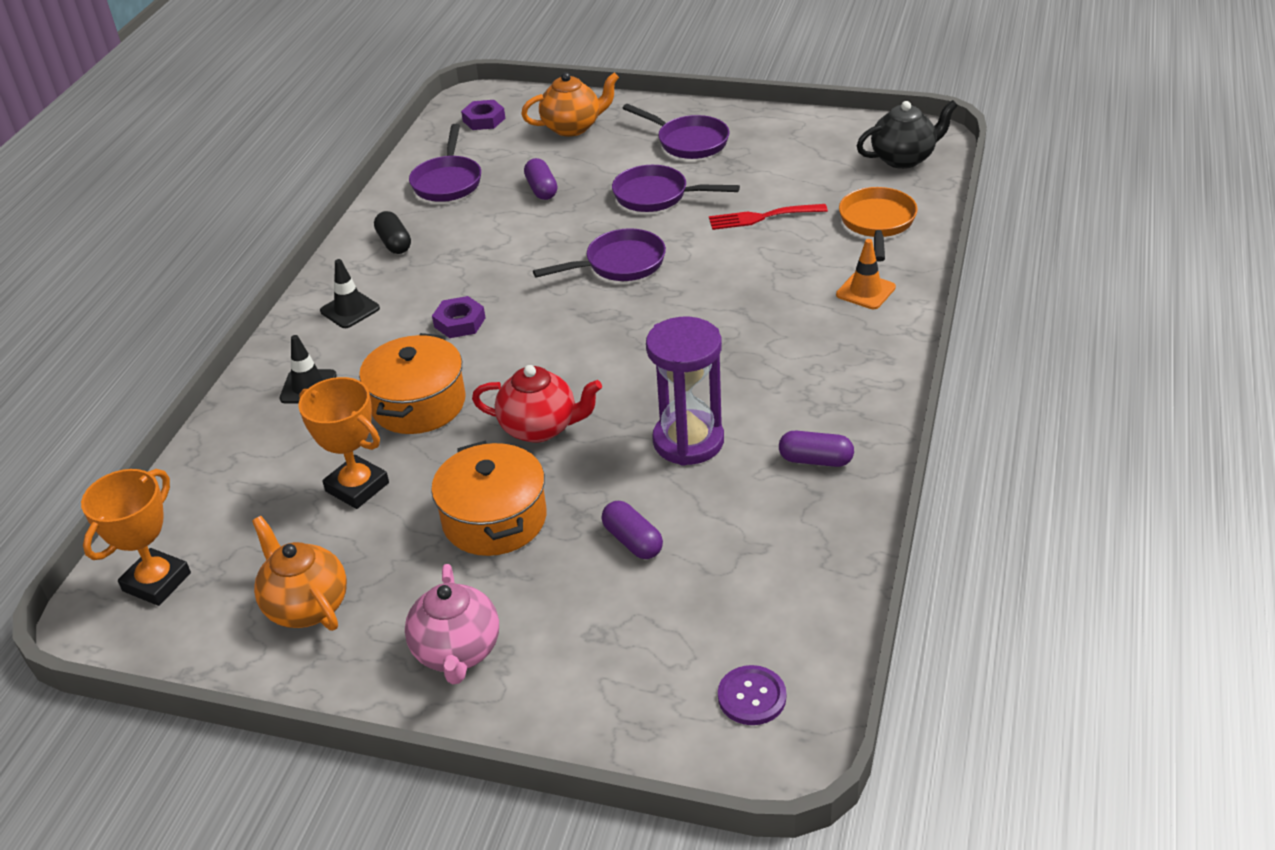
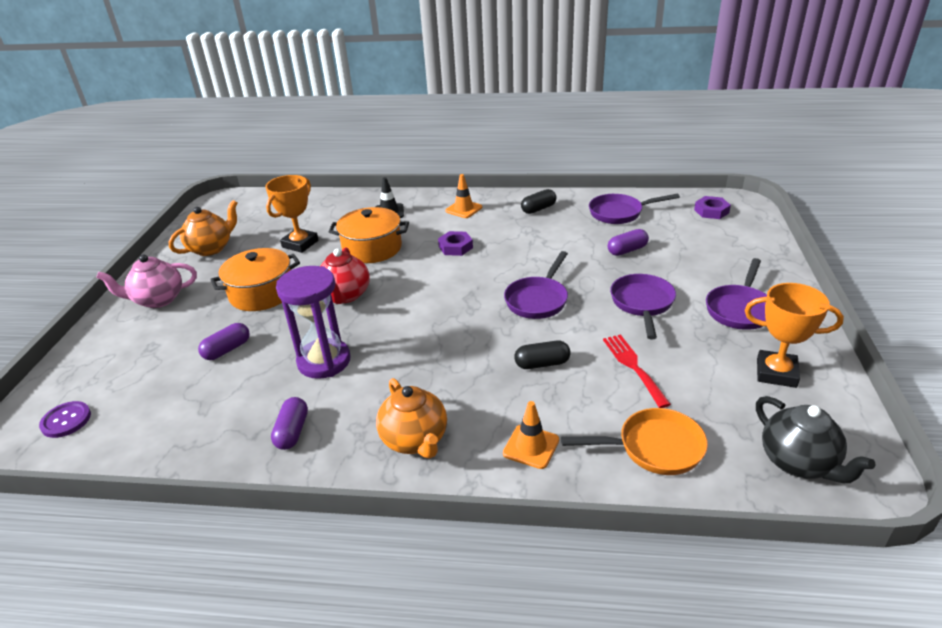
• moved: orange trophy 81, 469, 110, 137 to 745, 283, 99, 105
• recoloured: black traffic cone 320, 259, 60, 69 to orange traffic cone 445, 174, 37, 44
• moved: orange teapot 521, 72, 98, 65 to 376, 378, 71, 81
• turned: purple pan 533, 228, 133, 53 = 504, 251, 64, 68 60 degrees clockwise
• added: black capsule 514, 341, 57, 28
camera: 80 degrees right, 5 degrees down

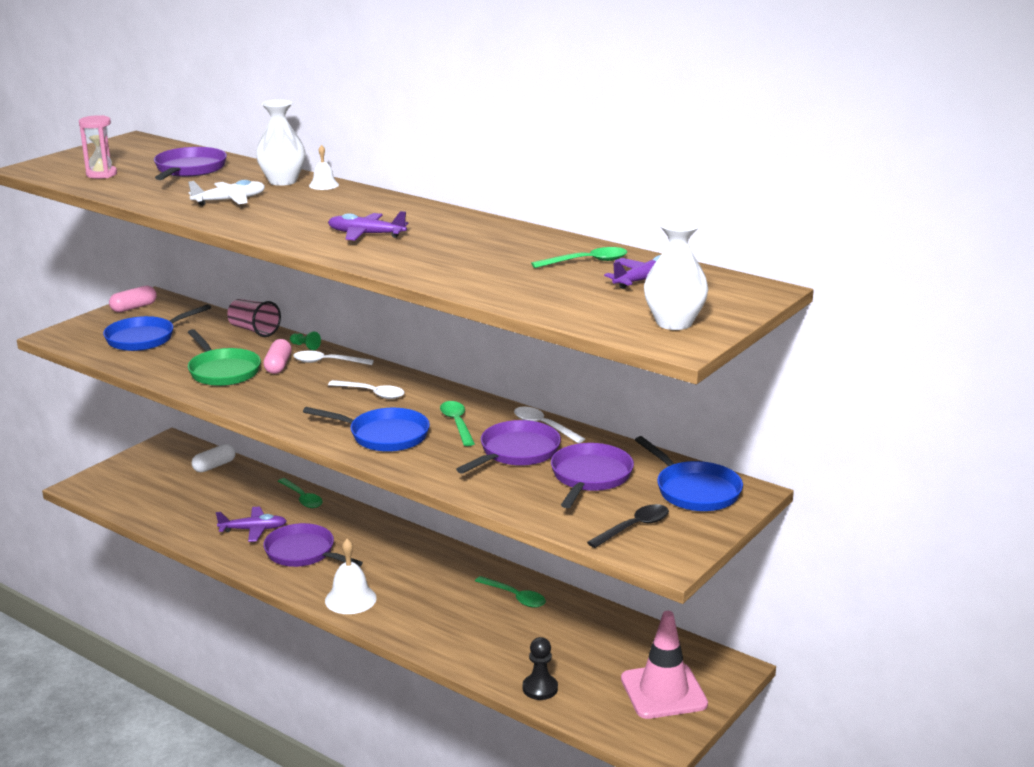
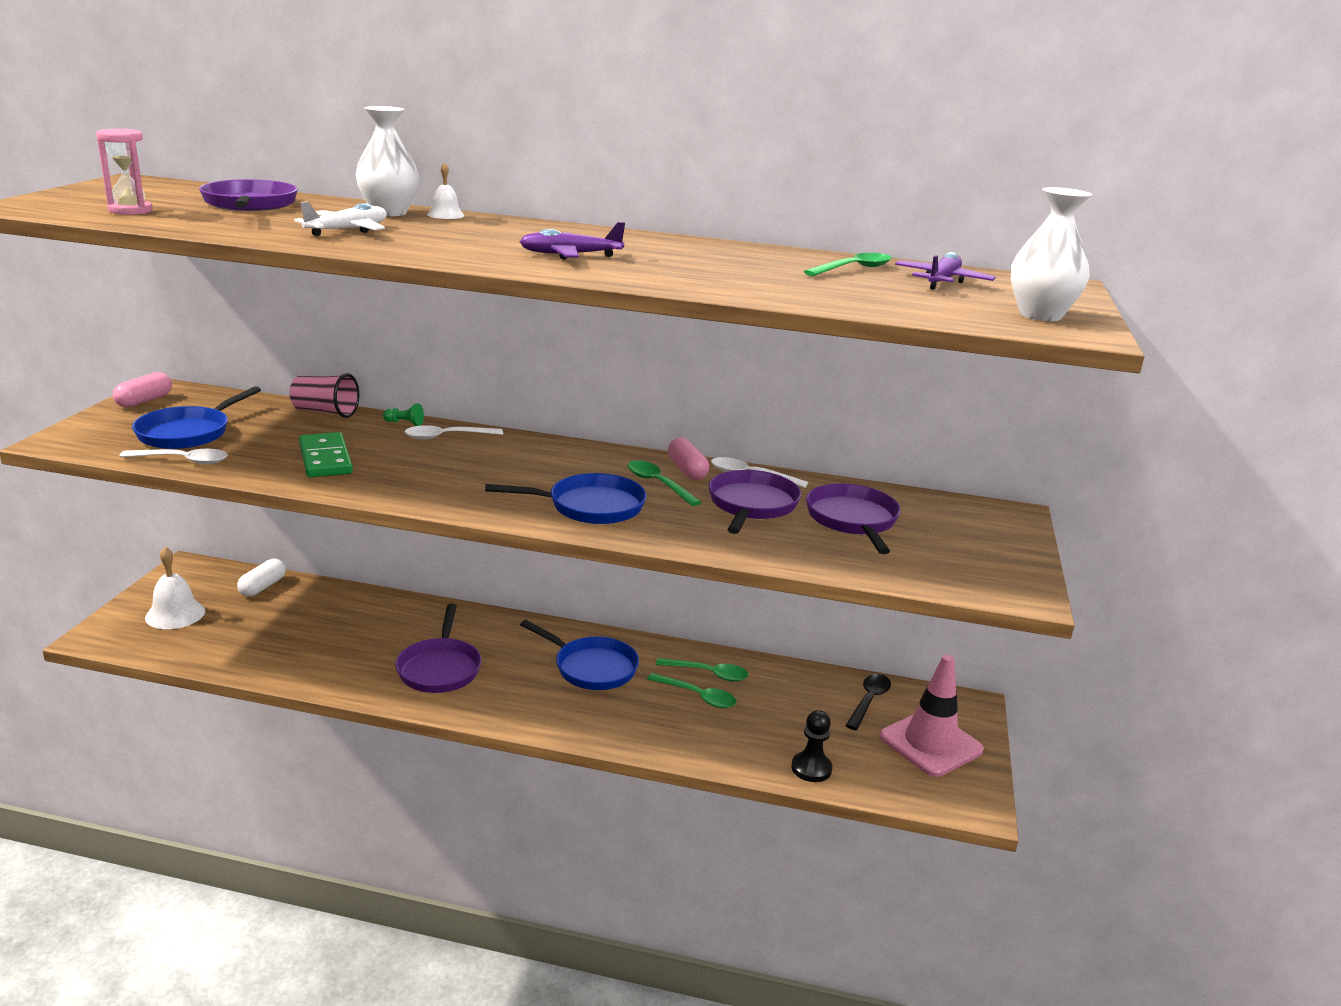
• replaced: green pan 188, 329, 73, 57 to green domino 299, 432, 54, 46
• removed: purple plane 216, 507, 71, 35
• moved: pink capsule 263, 339, 29, 35 to 668, 438, 41, 42
• turned: purple pan 263, 523, 100, 44 = 395, 604, 87, 89 105 degrees counterclockwise
• moved: green spoon 278, 478, 45, 30 to 647, 673, 89, 35
• moved: white bell 325, 539, 52, 75 to 145, 547, 60, 82
• moved: white spoon 328, 380, 76, 19 to 119, 449, 109, 15
• moved: black spoon 587, 504, 82, 44 to 845, 674, 46, 56
• moved: blue pan 635, 436, 108, 75 to 520, 620, 119, 70
camera: 25 degrees left, 0 degrees up

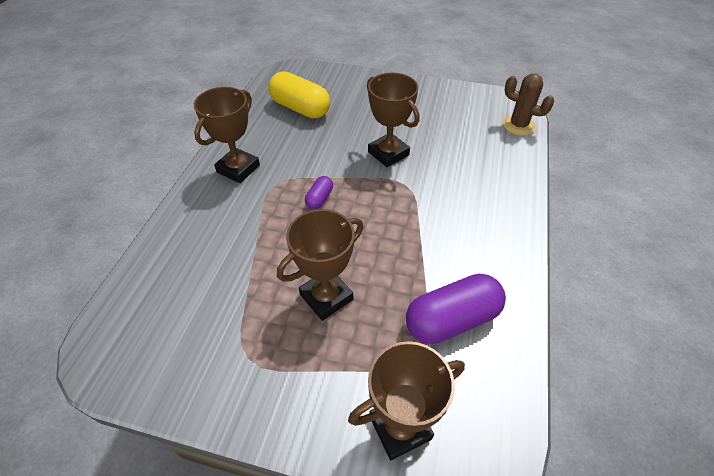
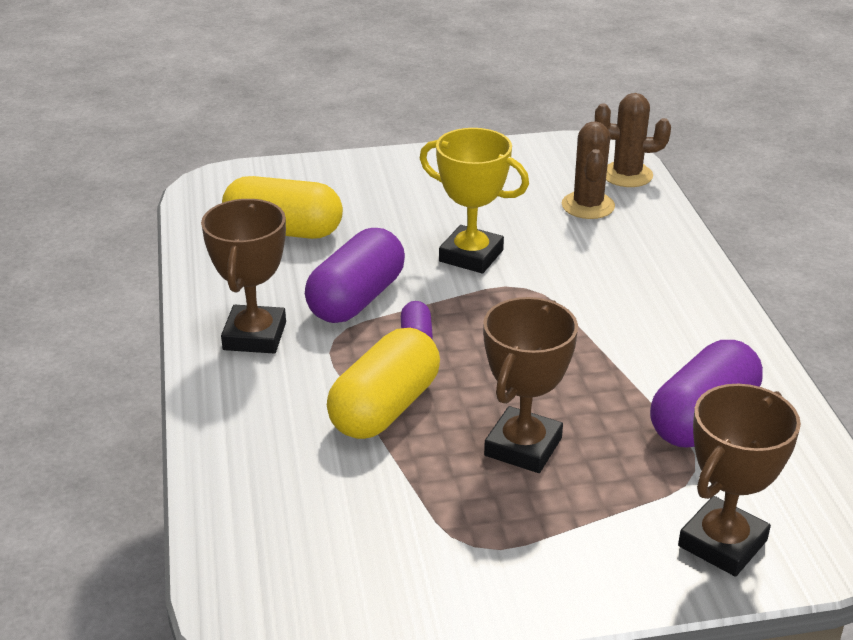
• recoloured: brown trophy 367, 73, 53, 94 to yellow trophy 420, 128, 109, 145
• added: purple capsule 305, 228, 100, 95
• added: yellow capsule 327, 328, 113, 111
• added: brown cactus 562, 121, 53, 98
camera: 25 degrees left, 15 degrees down

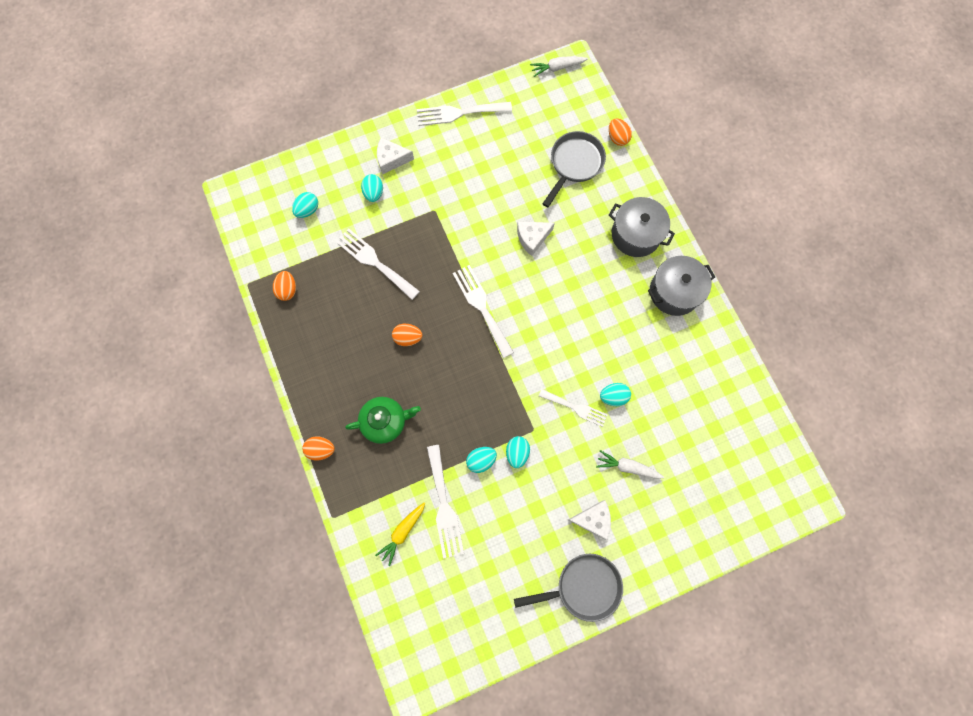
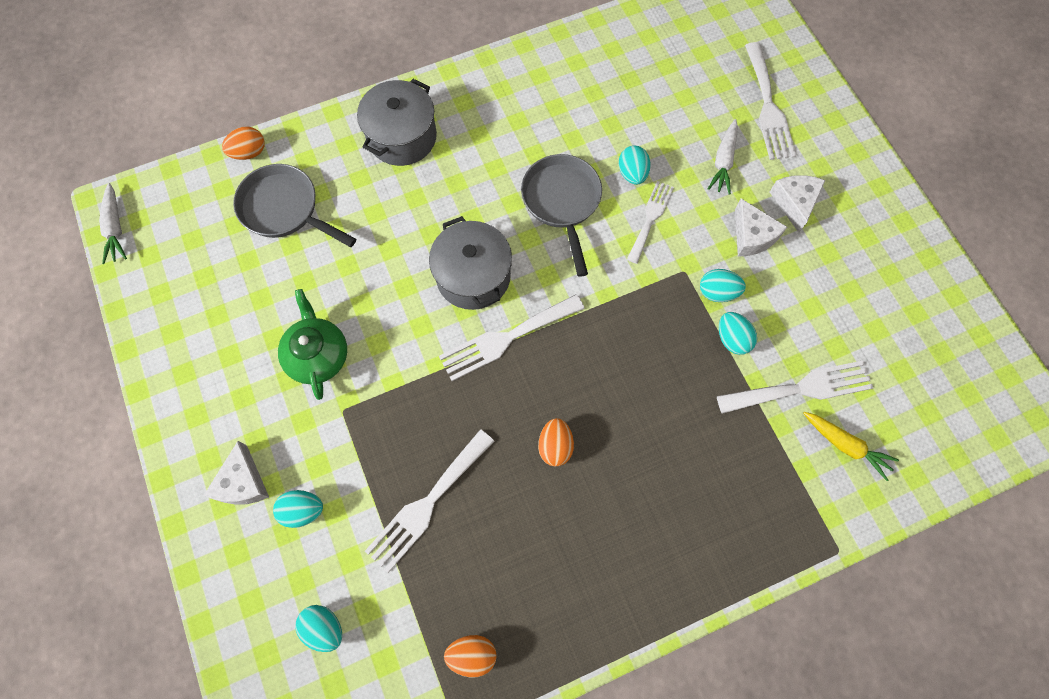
• removed: orange egg 302, 436, 33, 25
• moved: green teapot 345, 397, 76, 47 to 278, 289, 69, 111
• moved: white fork 417, 102, 95, 24 to 745, 42, 52, 118
• moved: grey pan 514, 554, 109, 68 to 521, 154, 81, 123
• moved: white cheese 517, 222, 38, 34 to 735, 199, 52, 58
• moved: grey pot 648, 256, 67, 60 to 429, 216, 83, 94
camera: 90 degrees left, 5 degrees down

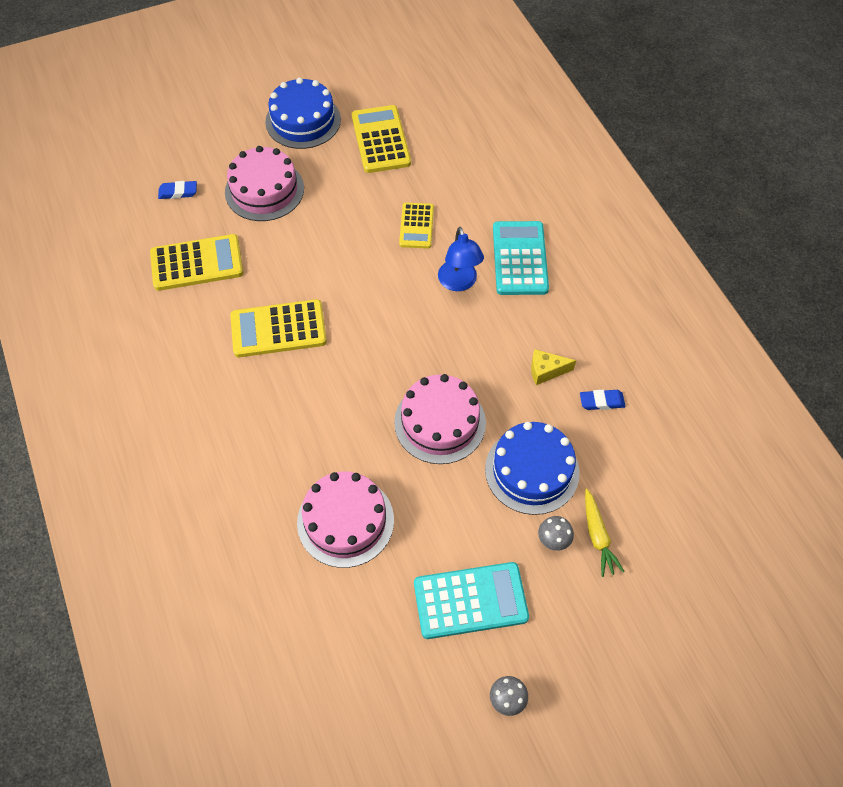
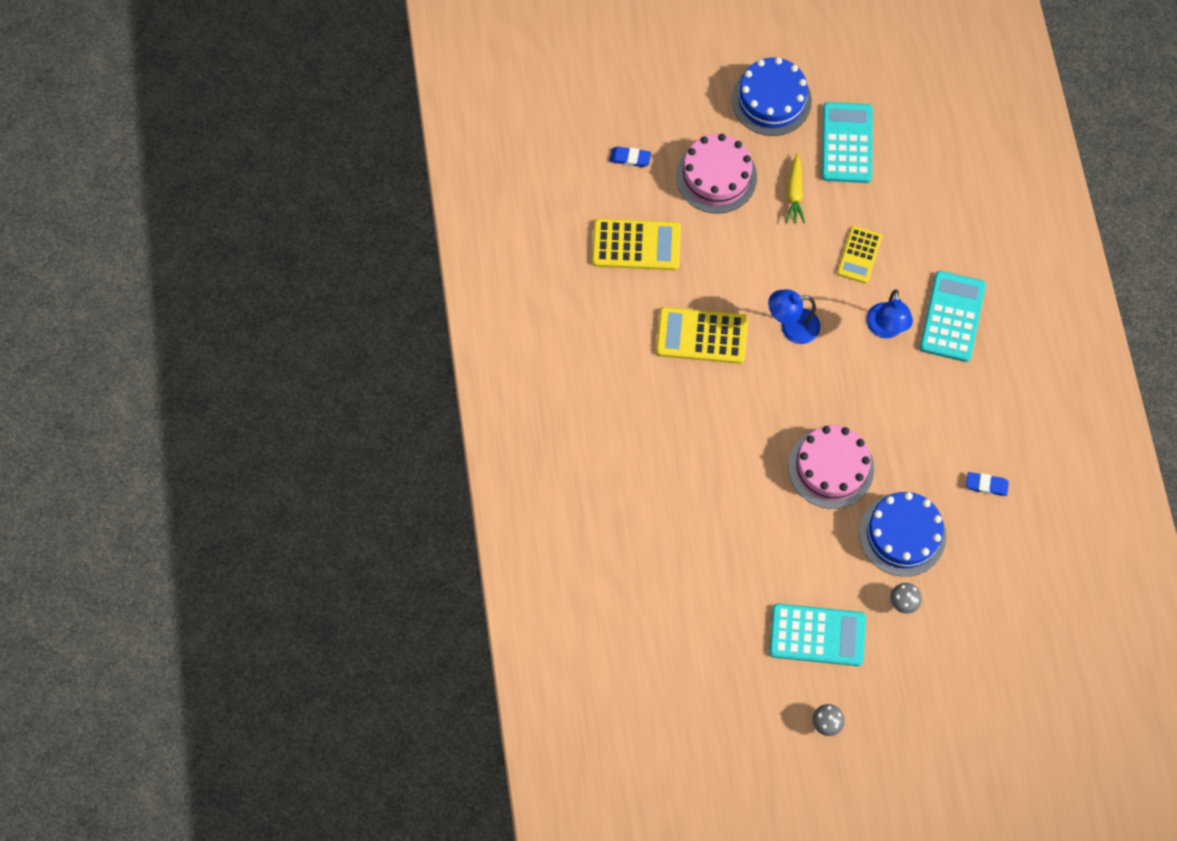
• removed: pink cake 297, 471, 97, 97
• recoloured: yellow calculator 352, 105, 59, 68 to turquoise calculator 821, 102, 52, 81
• removed: yellow cheese 531, 349, 45, 36
• moved: yellow carrot 585, 488, 40, 89 to 786, 153, 19, 71
• added: blue lamp 768, 289, 52, 55
camera: 15 degrees right, 10 degrees up

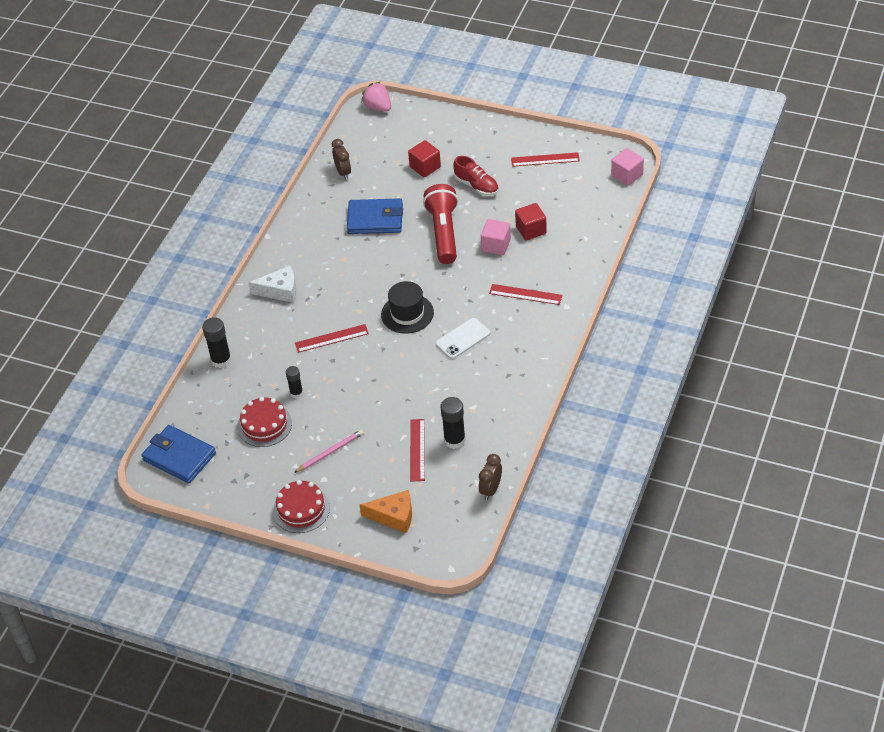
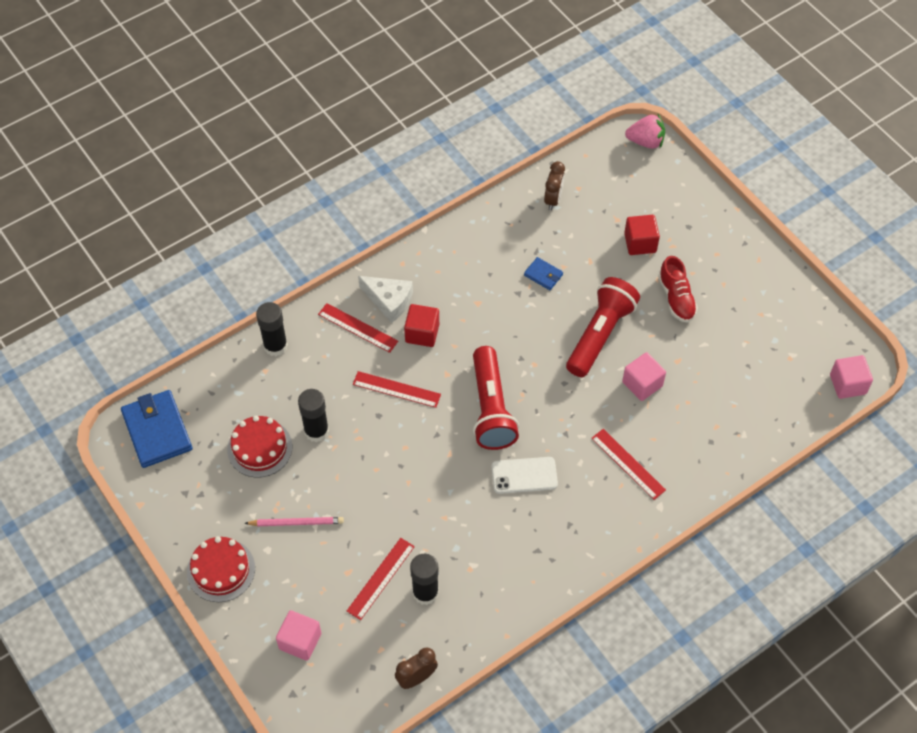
• resized: black glue stick 286, 366, 17, 32 = 298, 389, 31, 53 x1.59
• resized: blue wallet 347, 198, 56, 36 = 524, 257, 39, 33 x0.49
• replaced: orange cheese 360, 490, 52, 43 to pink cube 276, 610, 45, 51
• turned: pink strawberry 361, 81, 30, 30 = 625, 114, 40, 35 105 degrees clockwise
• replaced: black hat 381, 281, 53, 53 to red flashlight 473, 346, 46, 104
• moved: red ruler 511, 152, 69, 15 to 318, 303, 80, 50
• moved: red cube 515, 203, 32, 38 to 404, 304, 35, 43
camera: 30 degrees right, 10 degrees up

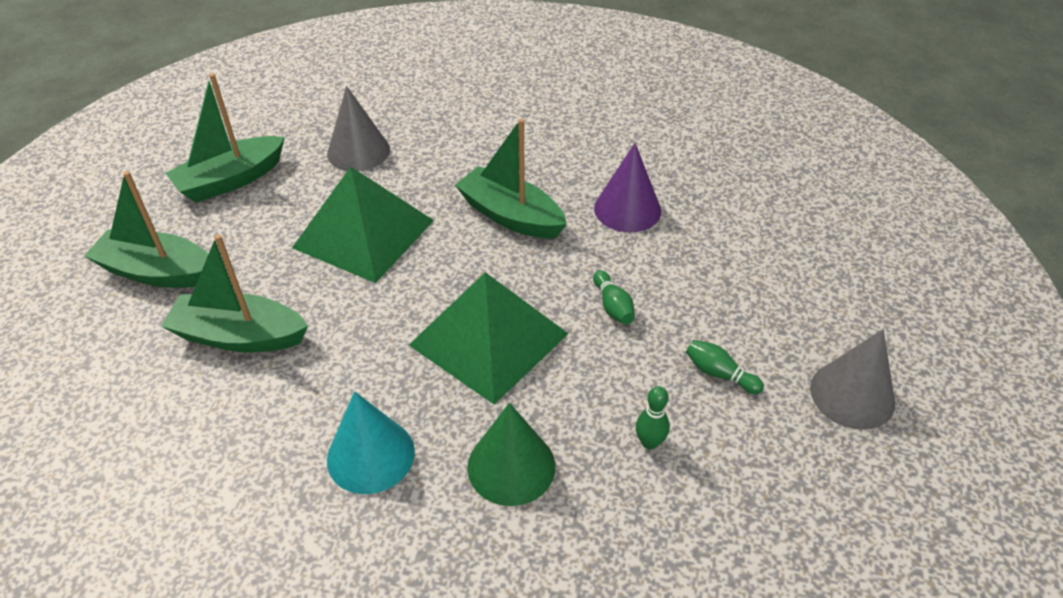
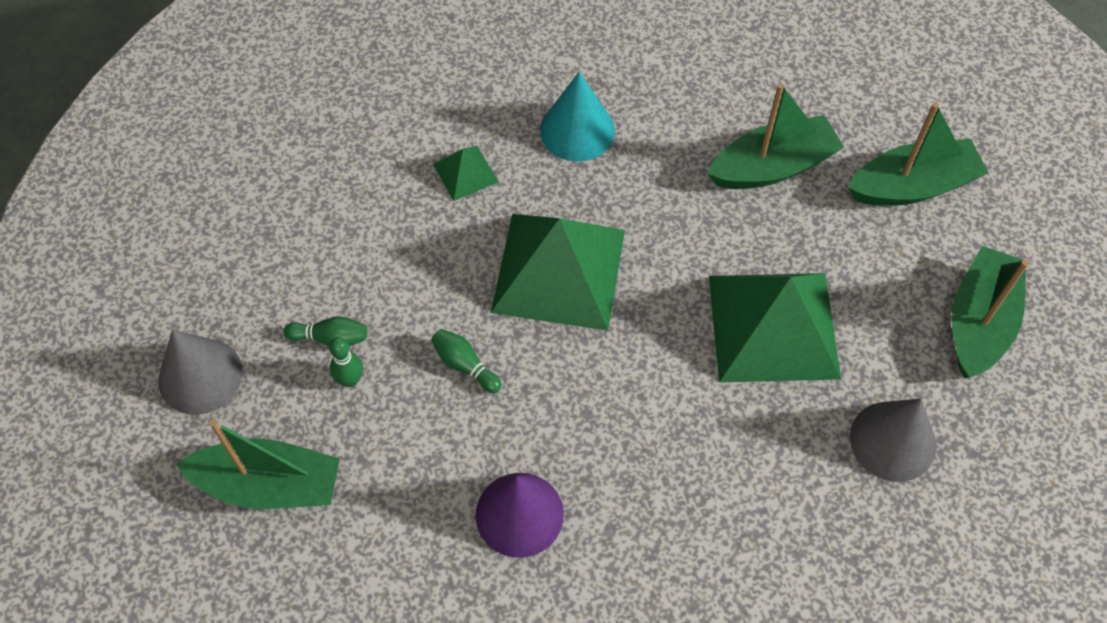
• moved: green boat 455, 119, 112, 120 to 176, 419, 164, 90
• replaced: green cone 467, 403, 88, 103 to green pyramid 433, 146, 65, 55
• moved: green bowling pin 636, 386, 34, 63 to 329, 337, 34, 50
camera: 150 degrees right, 15 degrees up

